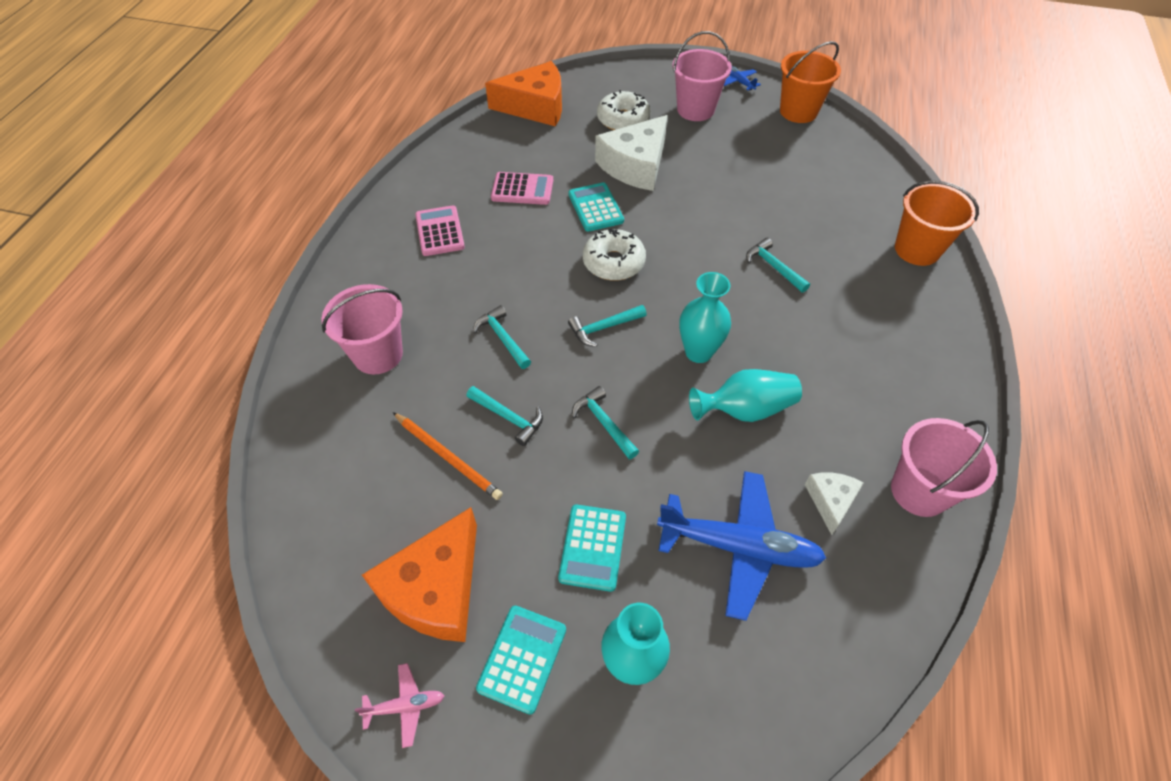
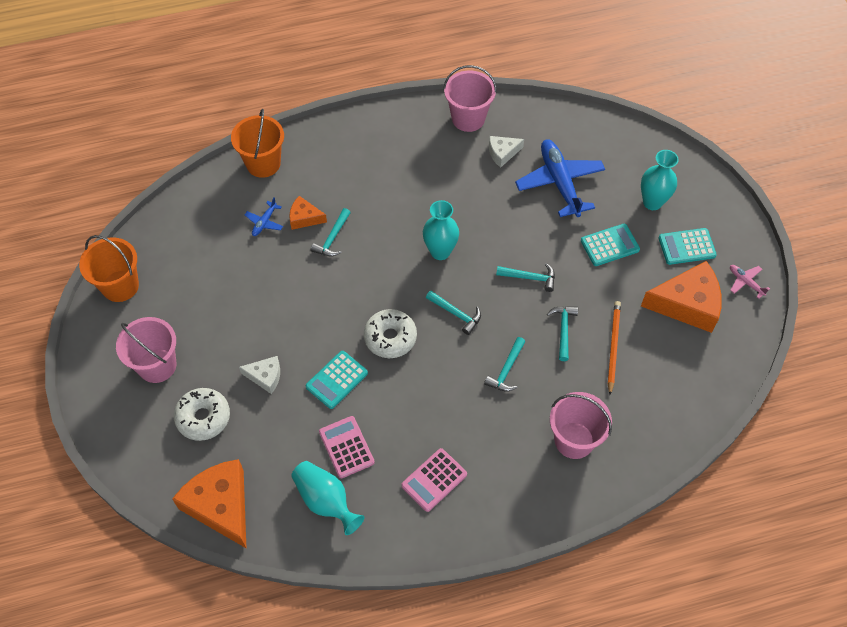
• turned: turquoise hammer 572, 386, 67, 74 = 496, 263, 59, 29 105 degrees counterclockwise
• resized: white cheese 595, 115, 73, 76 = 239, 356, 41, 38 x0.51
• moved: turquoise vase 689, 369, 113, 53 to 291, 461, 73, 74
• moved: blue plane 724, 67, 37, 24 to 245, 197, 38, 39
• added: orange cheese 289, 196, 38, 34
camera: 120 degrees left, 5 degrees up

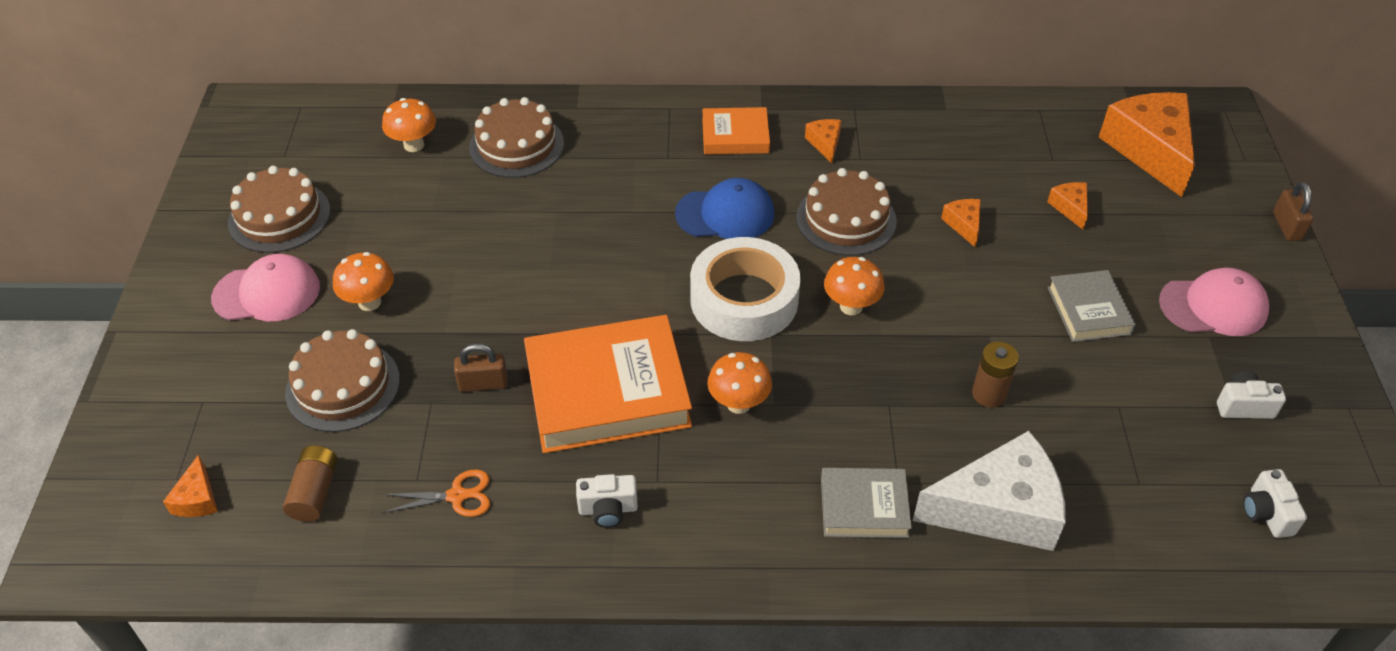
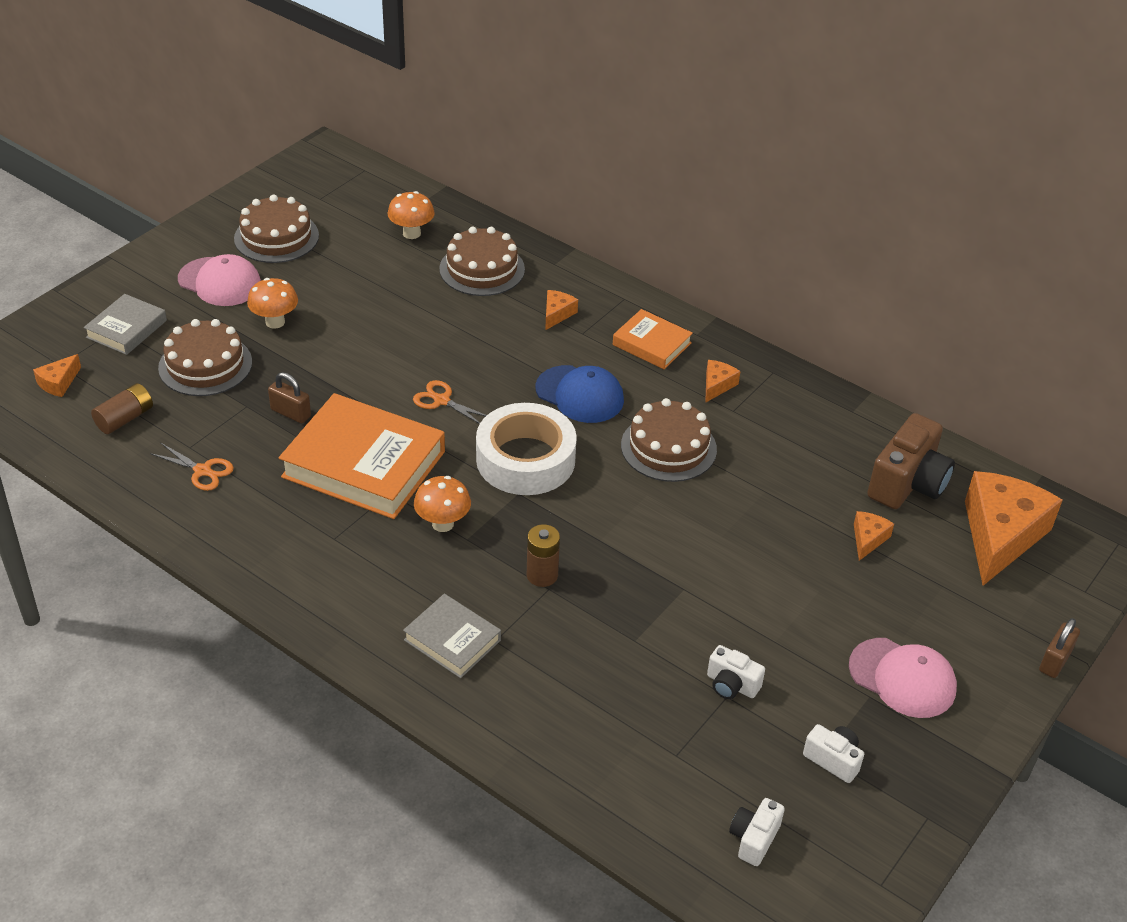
• moved: white camera 576, 474, 62, 54 to 707, 645, 58, 54
• removed: orange mushroom 824, 257, 61, 58
• removed: white cheese 913, 431, 153, 120
• moved: orange cheese 941, 199, 40, 48 to 545, 290, 33, 40
• moved: brown battery 972, 341, 47, 67 to 527, 525, 33, 62
• moved: grey book 1048, 270, 88, 72 to 84, 294, 83, 61
• added: orange scissors 413, 380, 74, 44
• added: brown camera 867, 413, 88, 96
camera: 35 degrees right, 5 degrees down

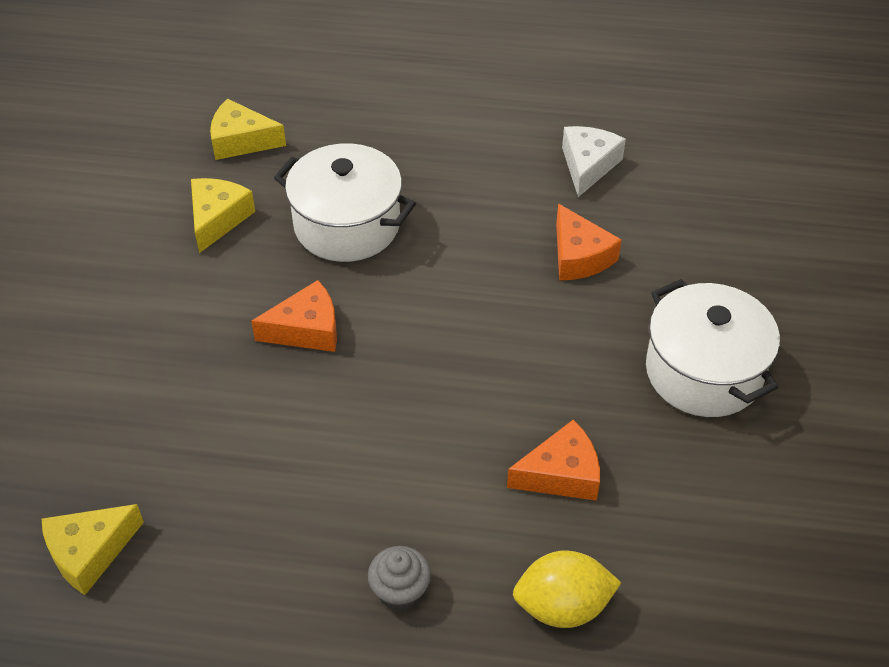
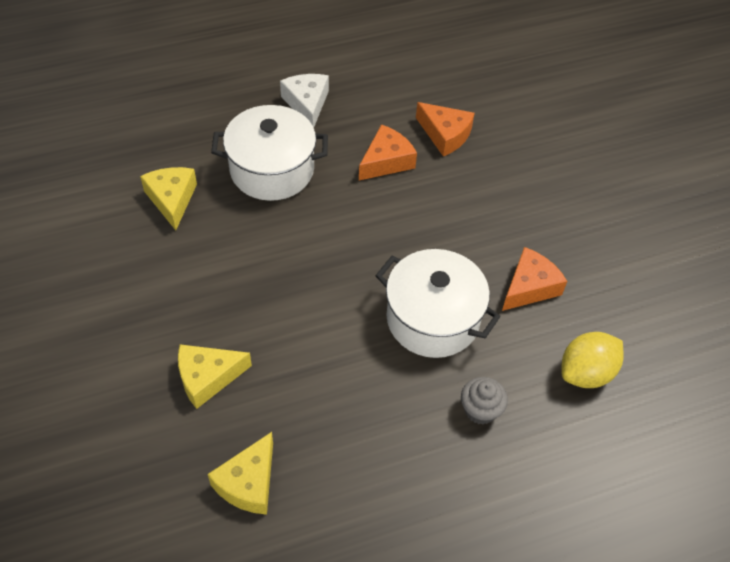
• moved: yellow cheese 210, 99, 76, 61 to 178, 344, 74, 65
• moved: orange cheese 251, 280, 86, 72 to 359, 124, 58, 57
• moved: white cheese 562, 126, 64, 71 to 280, 74, 49, 54
• moved: white pot 646, 279, 134, 138 to 375, 249, 126, 109
camera: 30 degrees left, 5 degrees up

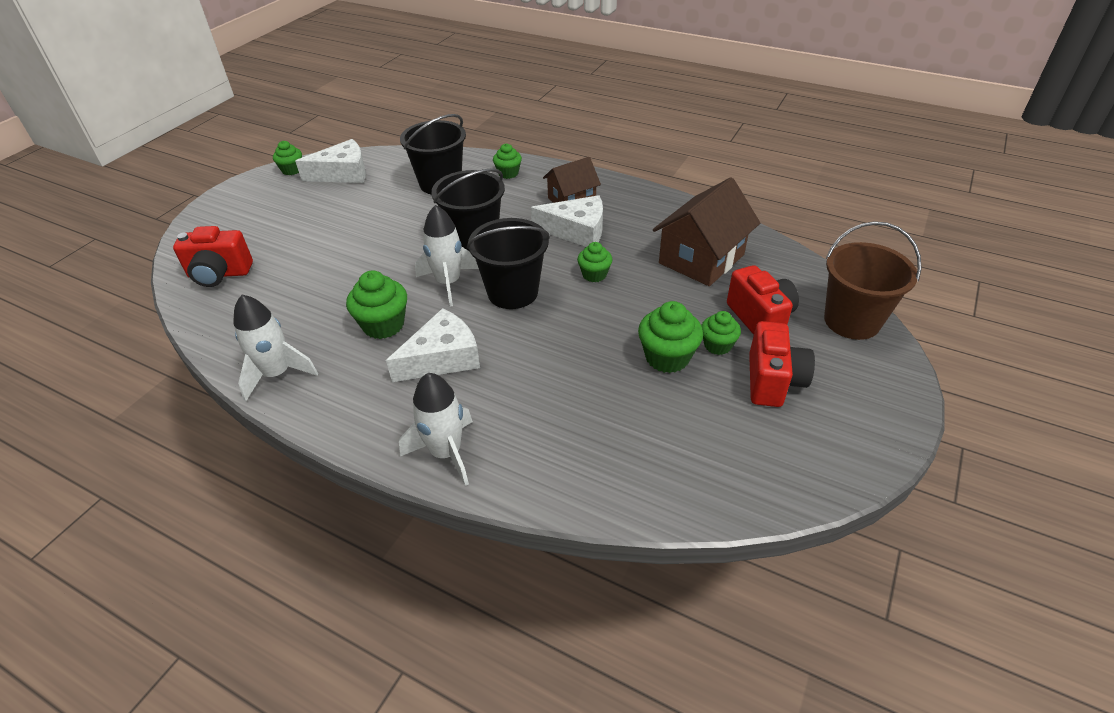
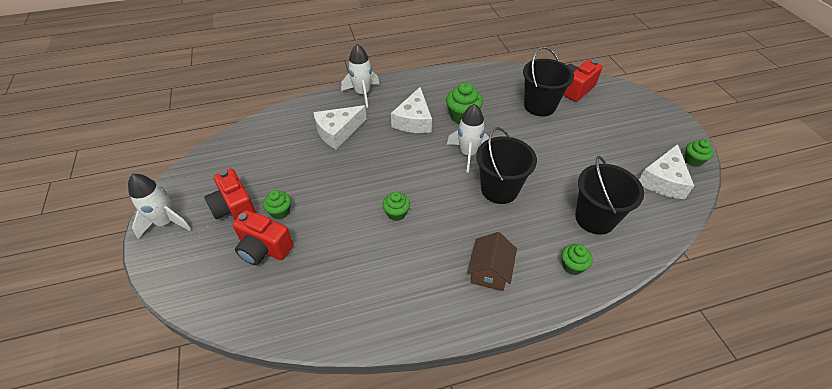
• moved: white rocket 233, 295, 85, 106 to 128, 174, 63, 65
• moved: black bucket 467, 218, 83, 91 to 523, 46, 51, 70
• moved: white cheese 531, 195, 72, 52 to 313, 105, 54, 44
• removed: green cupcake 638, 301, 65, 72
• removed: brown house 653, 177, 107, 109
• removed: brown bucket 824, 221, 98, 119
camera: 135 degrees right, 5 degrees up

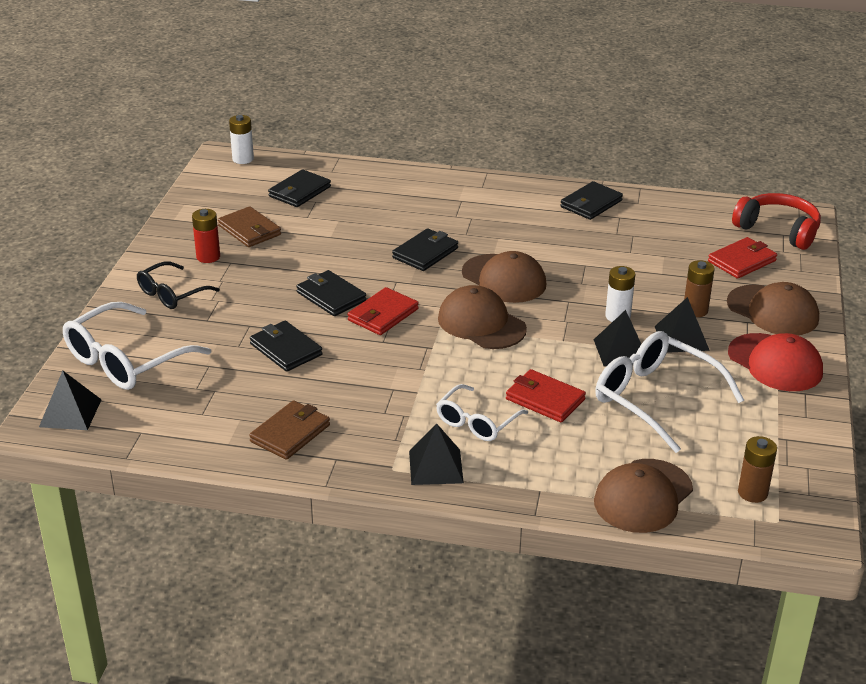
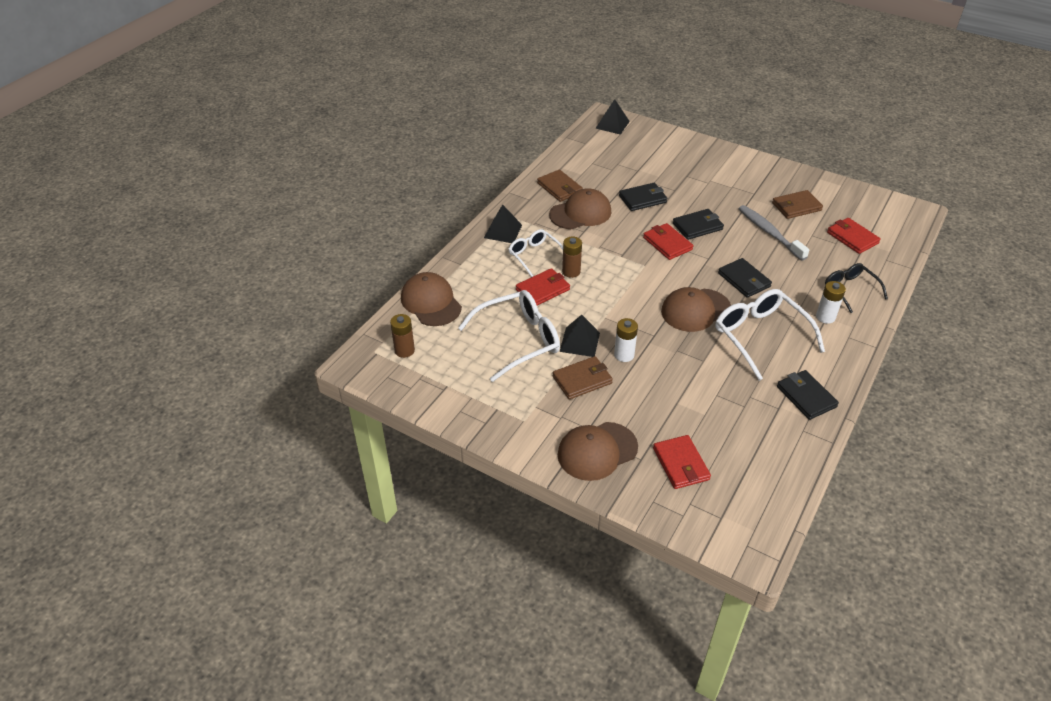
• moved: white glasses 63, 302, 148, 88 to 715, 289, 110, 92
• moved: black glasses 137, 261, 83, 48 to 825, 263, 63, 50
• removed: red battery 192, 209, 28, 54
• moved: white battery 229, 115, 25, 49 to 816, 281, 30, 43
• recoloured: black wallet 268, 169, 63, 38 to red wallet 827, 218, 54, 36
• moved: brown cap 438, 285, 89, 64 to 549, 188, 62, 41
• replaced: black pyramid 654, 297, 56, 56 to brown wallet 553, 356, 60, 44
• moved: brown battery 684, 260, 31, 57 to 562, 237, 20, 41
• removed: red cap 728, 333, 95, 58
• removed: red headphones 732, 193, 89, 57
• added: grey toothbrush 739, 205, 70, 56
camera: 110 degrees right, 10 degrees up

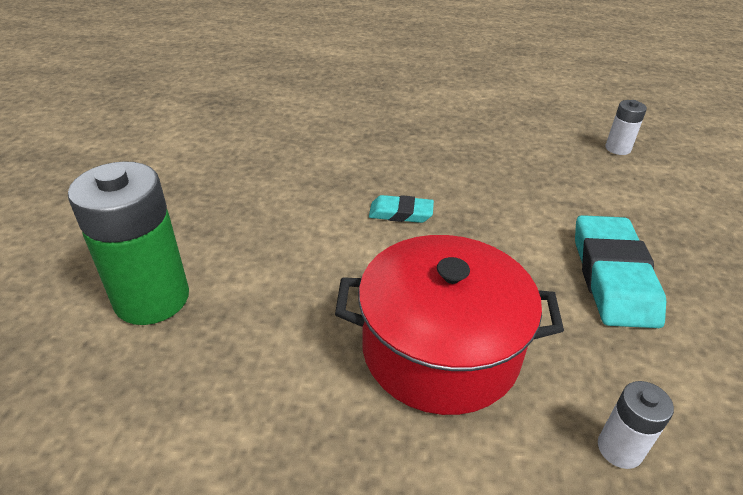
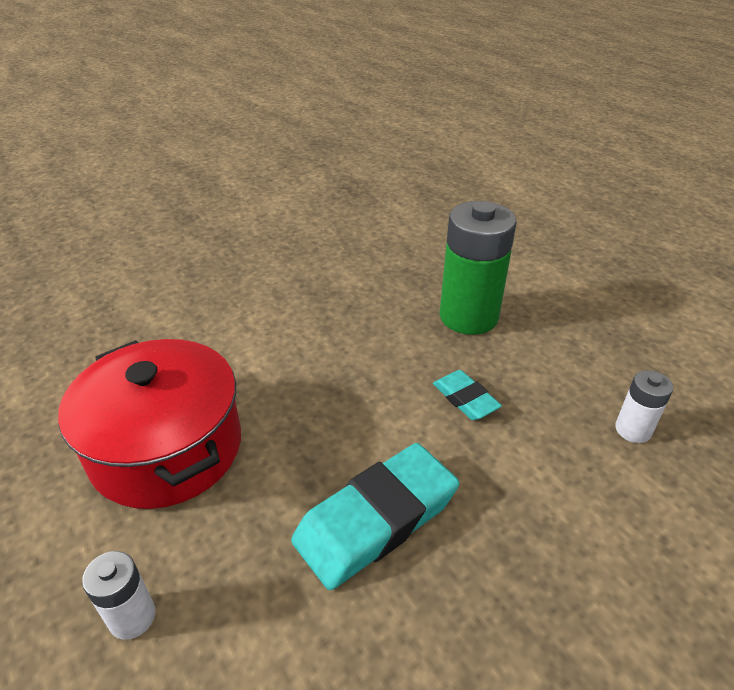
• moved: green battery 68, 161, 121, 164 to 440, 201, 77, 134
• moved: turquoise eraser 369, 195, 65, 28 to 433, 370, 69, 50
camera: 50 degrees right, 0 degrees up

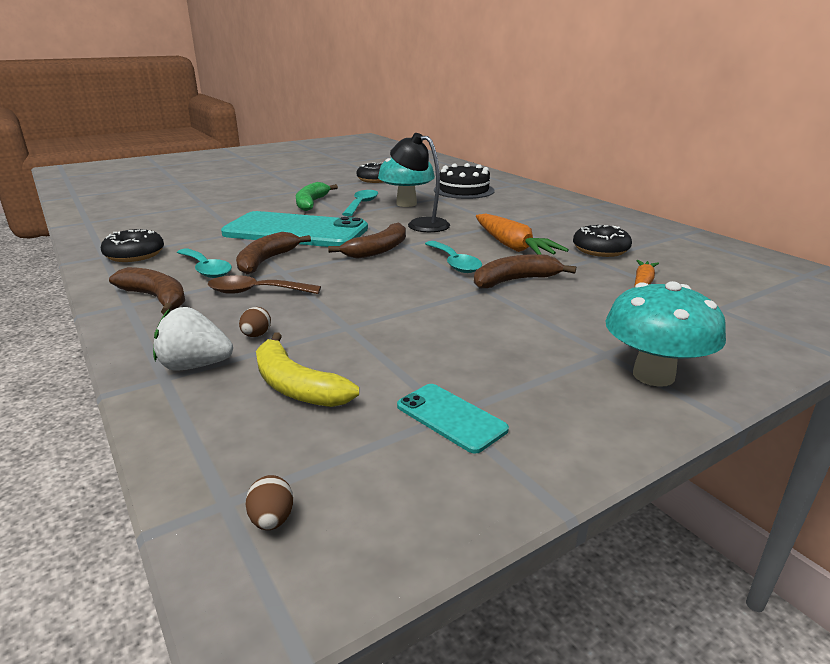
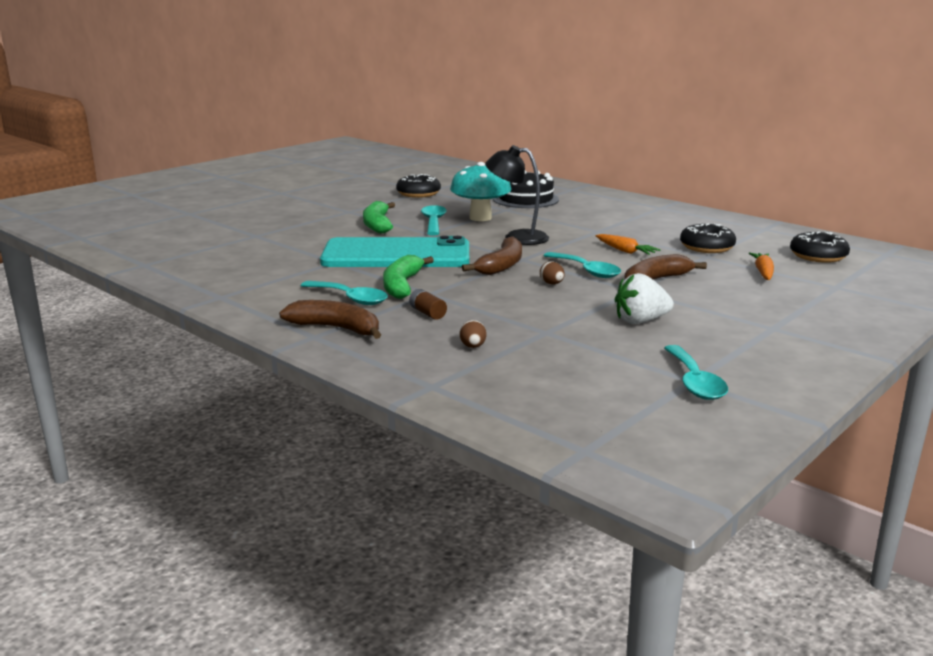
• moved: black donut 101, 229, 63, 33 to 790, 232, 60, 31
• moved: white strawberry 153, 307, 80, 64 to 615, 273, 59, 51
• replaced: brown spoon 208, 275, 113, 19 to brown battery 409, 289, 38, 31
• recoloured: brown banana 236, 232, 75, 42 to green banana 383, 255, 51, 44
• moved: brown egg 245, 475, 48, 55 to 540, 261, 25, 23
• removed: yellow banana 256, 333, 103, 74
• replaced: turquoise phone 397, 384, 112, 70 to turquoise spoon 664, 345, 64, 55
• resized: orange carrot 476, 214, 93, 41 = 596, 234, 65, 21 x0.57
• removed: turquoise mushroom 605, 281, 121, 106
camera: 15 degrees left, 5 degrees down

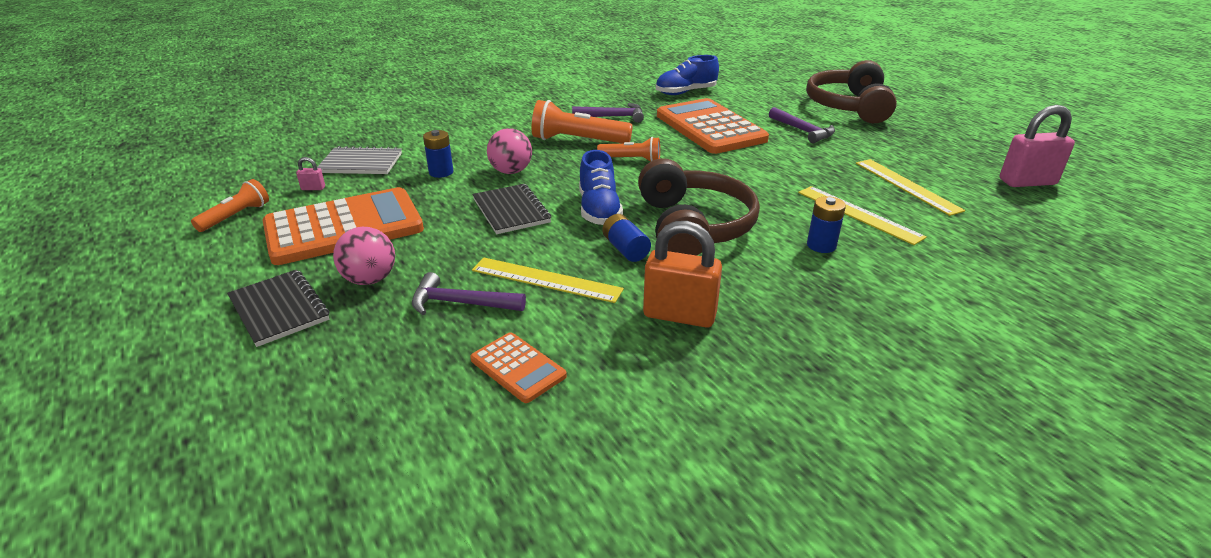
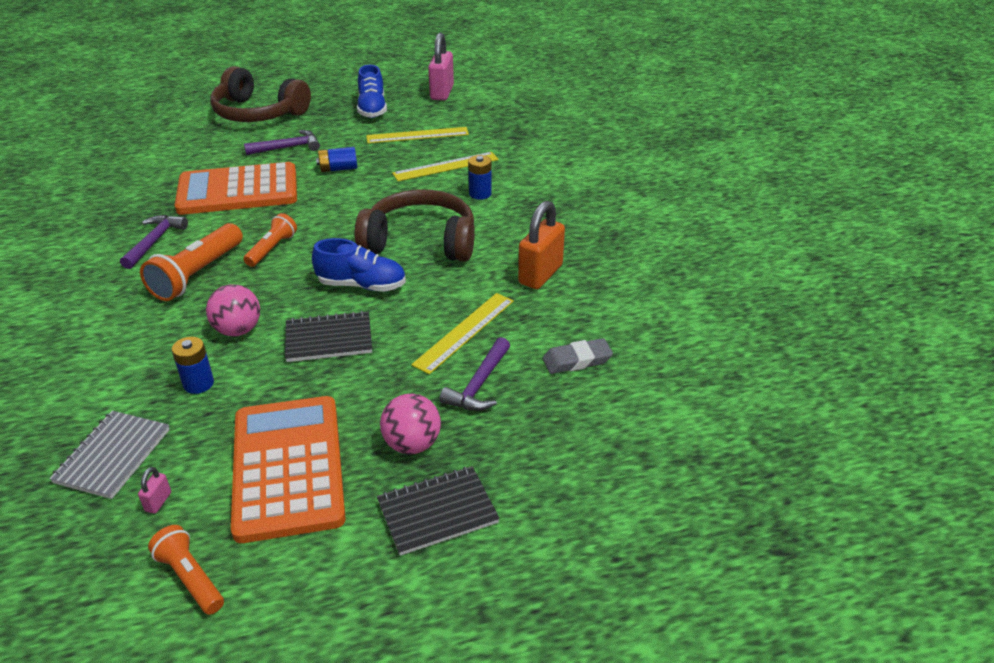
• replaced: orange calculator 470, 332, 97, 71 to grey eraser 543, 338, 70, 36
• moved: blue battery 602, 214, 49, 48 to 316, 147, 41, 25
• moved: blue shoe 656, 55, 63, 40 to 357, 65, 30, 53
camera: 75 degrees left, 5 degrees up

